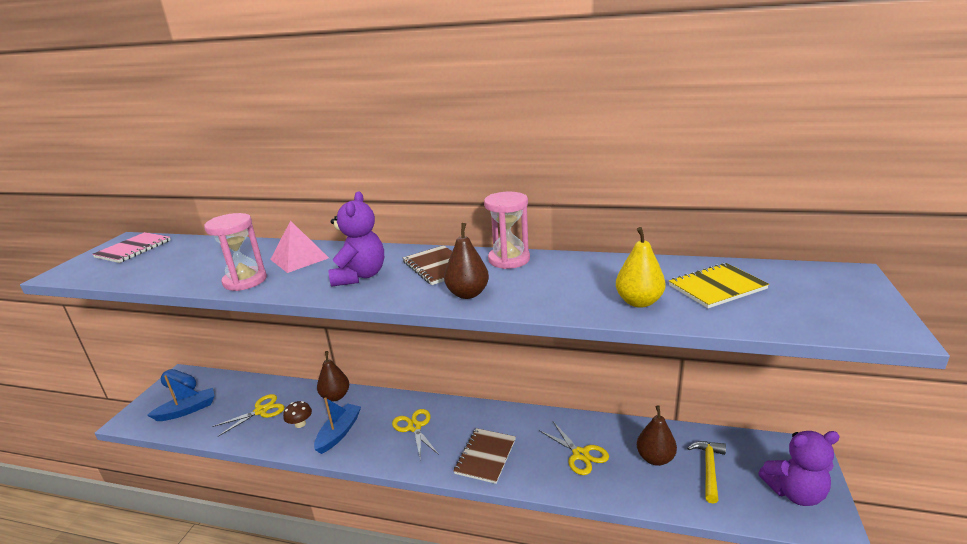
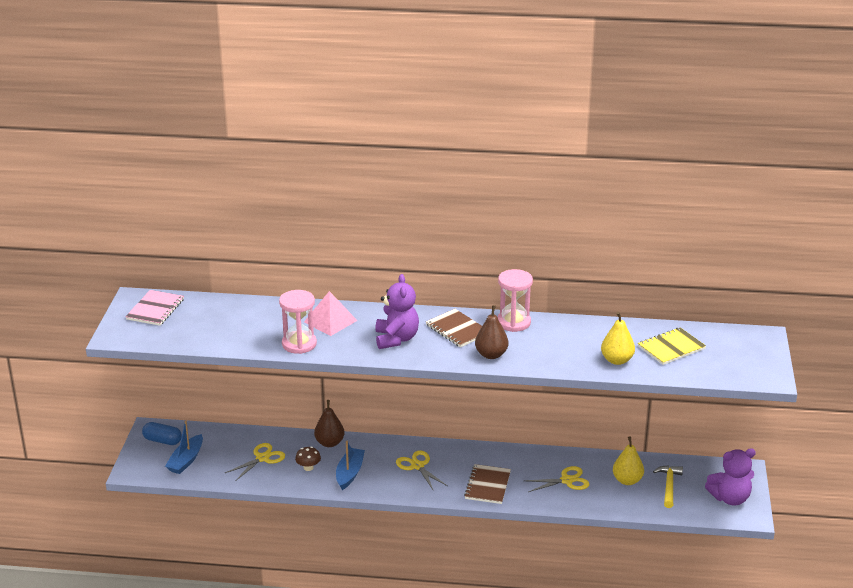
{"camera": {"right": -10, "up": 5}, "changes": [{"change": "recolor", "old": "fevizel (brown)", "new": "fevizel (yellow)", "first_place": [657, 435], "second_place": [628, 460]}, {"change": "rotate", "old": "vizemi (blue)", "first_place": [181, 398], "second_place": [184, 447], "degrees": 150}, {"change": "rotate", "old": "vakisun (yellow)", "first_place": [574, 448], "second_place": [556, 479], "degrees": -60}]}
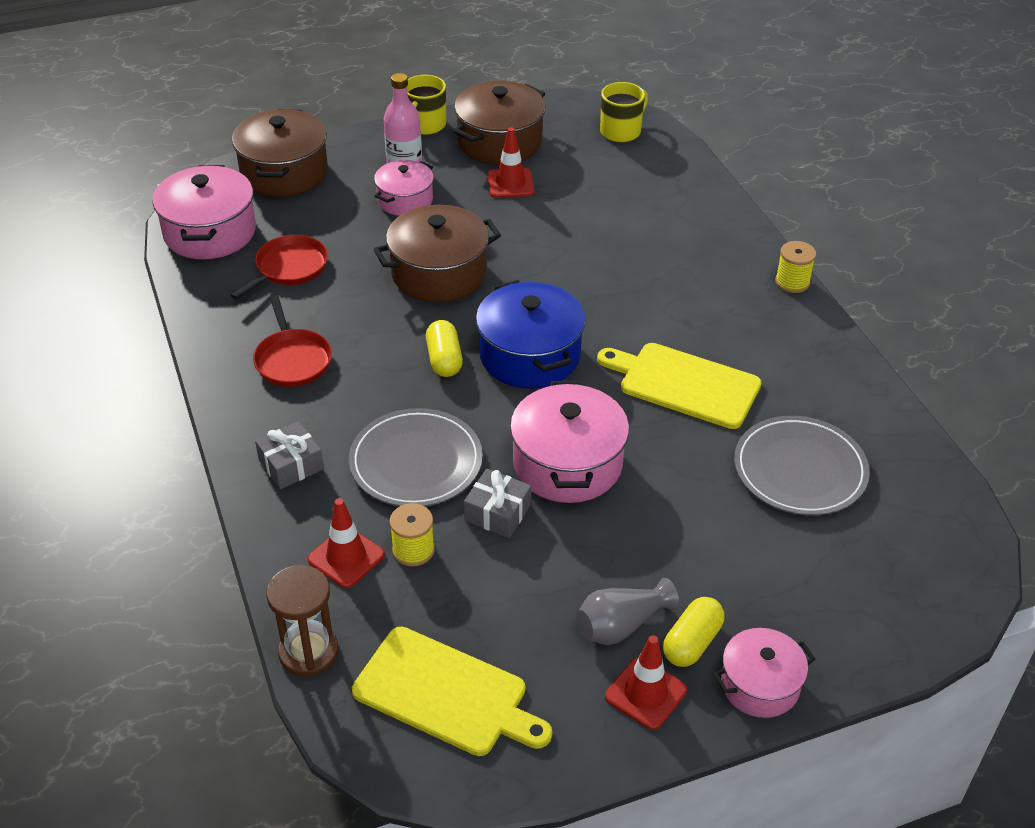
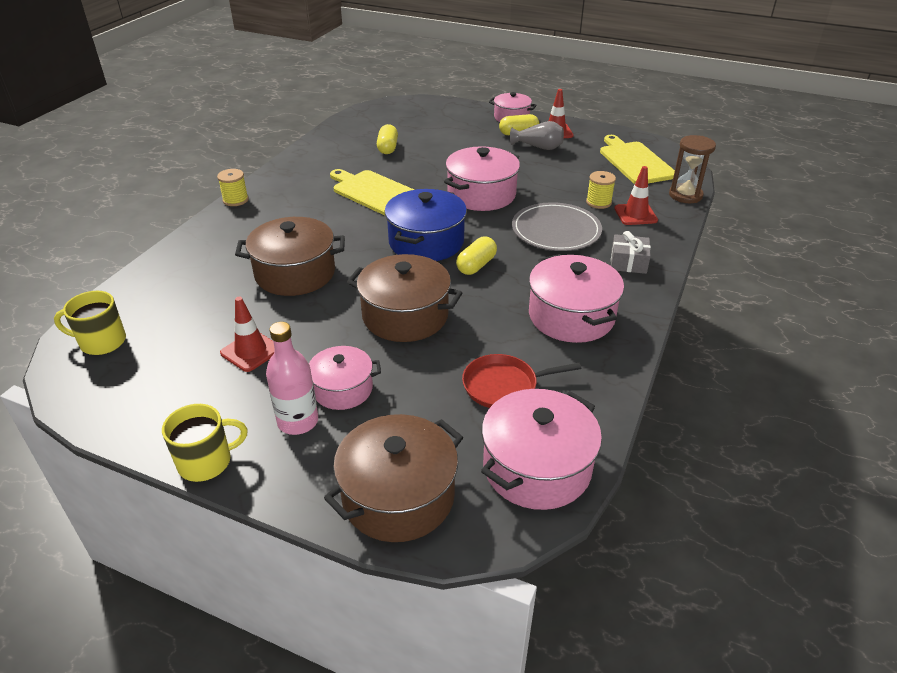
{"camera": {"right": -135, "up": -5}, "changes": [{"change": "delete", "old": "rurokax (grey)", "first_place": [497, 503]}, {"change": "move", "old": "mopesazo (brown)", "first_place": [499, 123], "second_place": [290, 256]}, {"change": "replace", "old": "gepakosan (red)", "new": "mopesazo (pink)", "first_place": [292, 341], "second_place": [576, 298]}, {"change": "replace", "old": "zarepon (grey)", "new": "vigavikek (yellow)", "first_place": [802, 465], "second_place": [387, 139]}, {"change": "rotate", "old": "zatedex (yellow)", "first_place": [679, 386], "second_place": [372, 192], "degrees": 150}]}
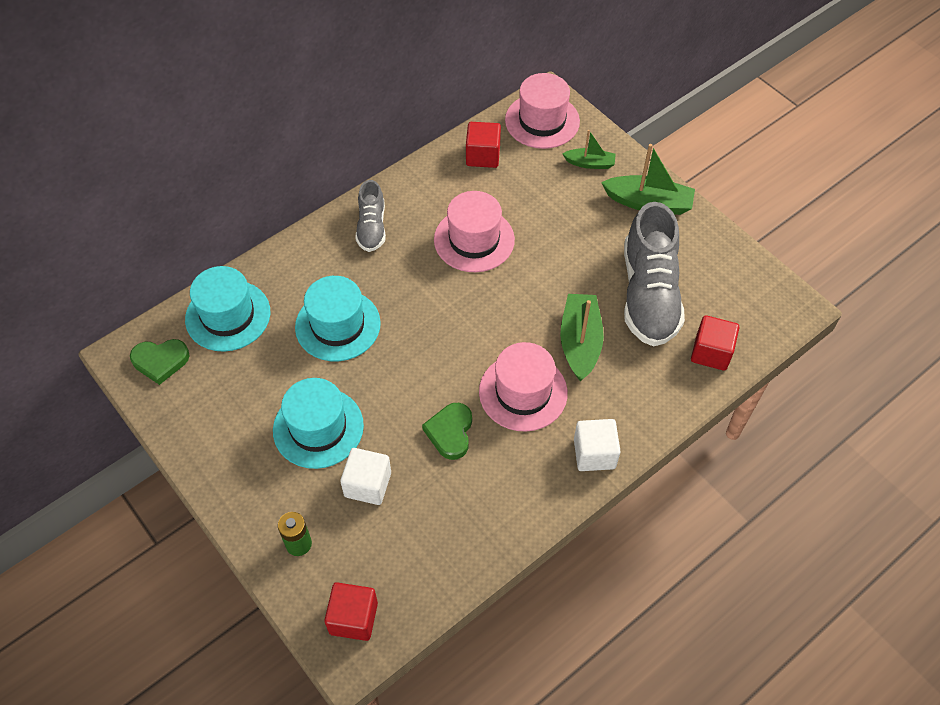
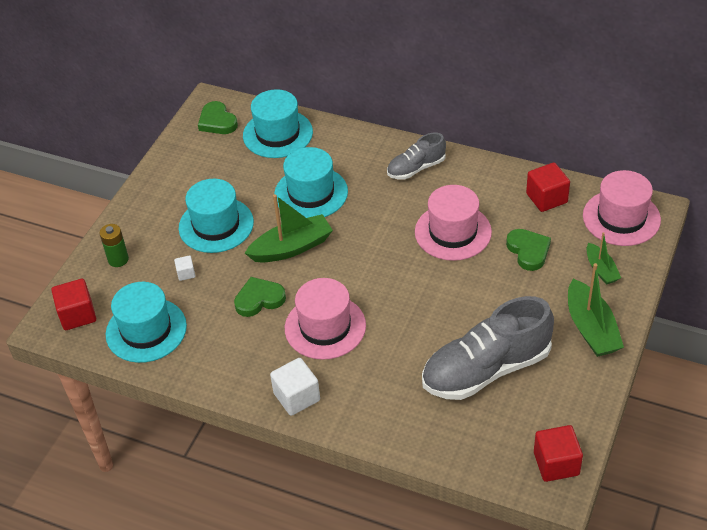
{"camera": {"right": 65, "up": -10}, "changes": [{"change": "insert", "new": "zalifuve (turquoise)", "second_place": [146, 322]}, {"change": "insert", "new": "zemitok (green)", "second_place": [528, 250]}, {"change": "move", "old": "vizemi (green)", "first_place": [582, 337], "second_place": [289, 228]}, {"change": "move", "old": "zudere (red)", "first_place": [715, 343], "second_place": [558, 453]}, {"change": "resize", "old": "zudere (white)", "first_place": [365, 476], "second_place": [184, 268], "factor": 0.52}]}
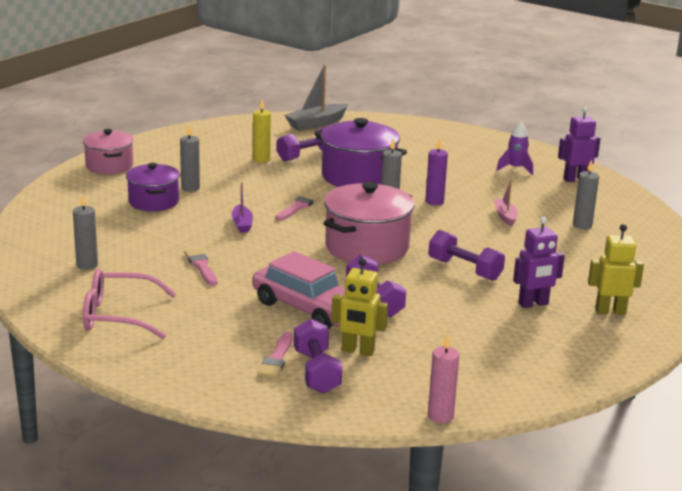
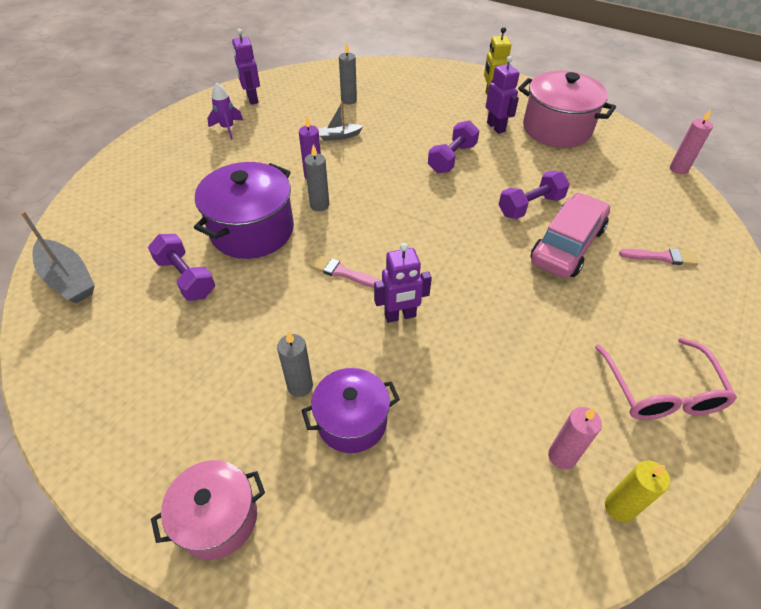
{"camera": {"right": -95, "up": 25}, "changes": [{"change": "delete", "old": "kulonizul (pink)", "first_place": [201, 267]}, {"change": "delete", "old": "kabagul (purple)", "first_place": [318, 356]}, {"change": "delete", "old": "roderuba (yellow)", "first_place": [359, 307]}, {"change": "move", "old": "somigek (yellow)", "first_place": [262, 131], "second_place": [637, 492]}, {"change": "move", "old": "mopesazo (pink)", "first_place": [369, 223], "second_place": [567, 109]}, {"change": "replace", "old": "vizemi (purple)", "new": "roderuba (purple)", "first_place": [242, 207], "second_place": [403, 283]}, {"change": "recolor", "old": "somigek (grey)", "new": "somigek (pink)", "first_place": [85, 232], "second_place": [575, 438]}, {"change": "recolor", "old": "vizemi (pink)", "new": "vizemi (grey)", "first_place": [506, 203], "second_place": [340, 121]}]}
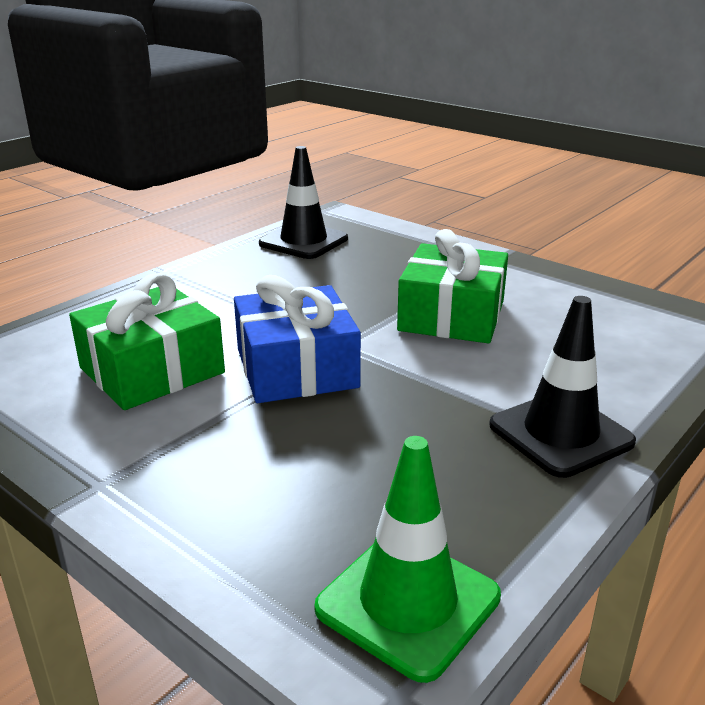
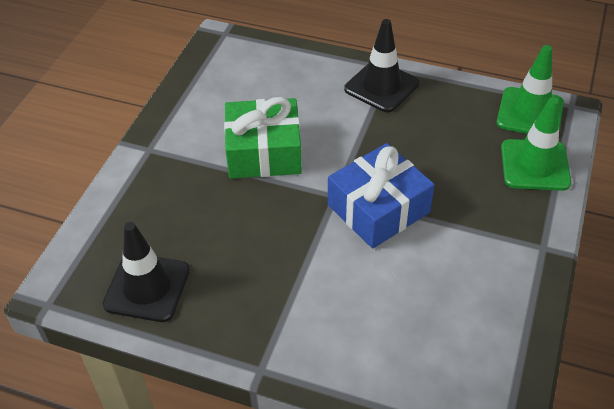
{"camera": {"right": -110, "up": 20}, "changes": [{"change": "delete", "old": "rurokax (green)", "first_place": [147, 341]}, {"change": "insert", "new": "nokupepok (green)", "second_place": [536, 144]}]}
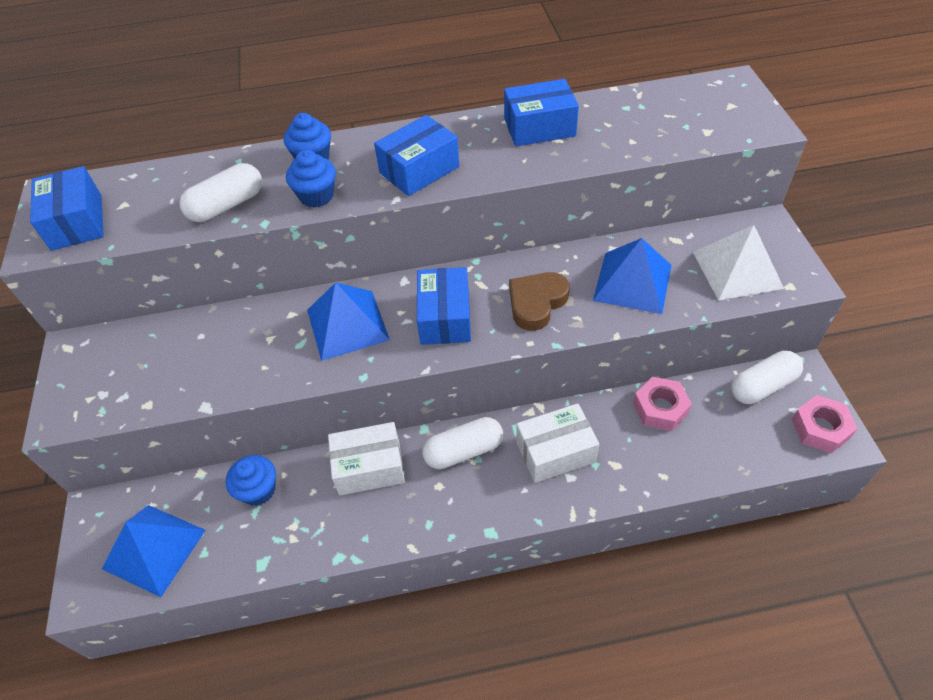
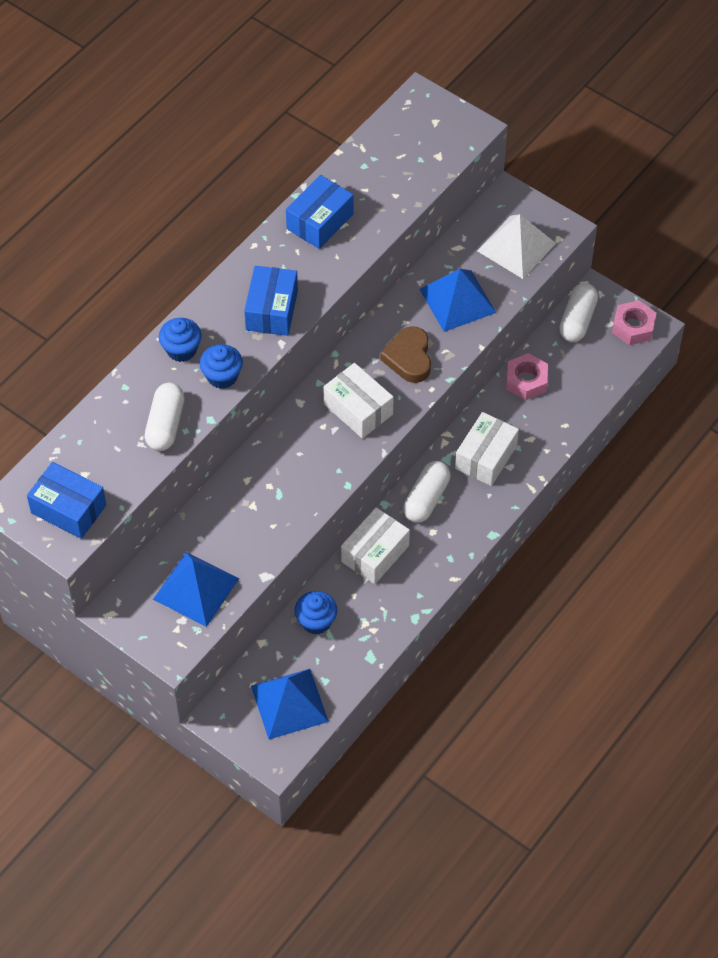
{"camera": {"right": -45, "up": 5}, "changes": [{"change": "move", "old": "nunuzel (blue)", "first_place": [348, 321], "second_place": [196, 589]}, {"change": "recolor", "old": "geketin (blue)", "new": "geketin (white)", "first_place": [444, 306], "second_place": [358, 400]}]}
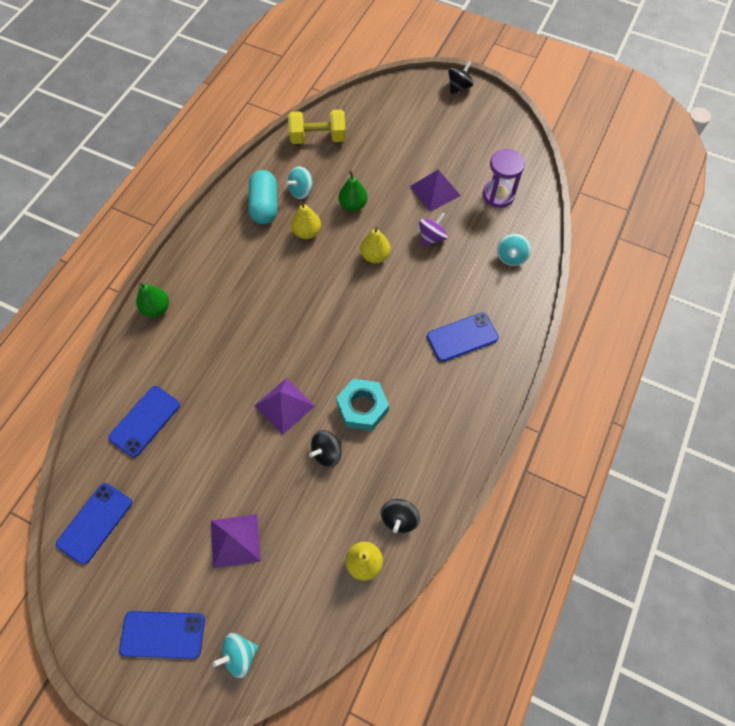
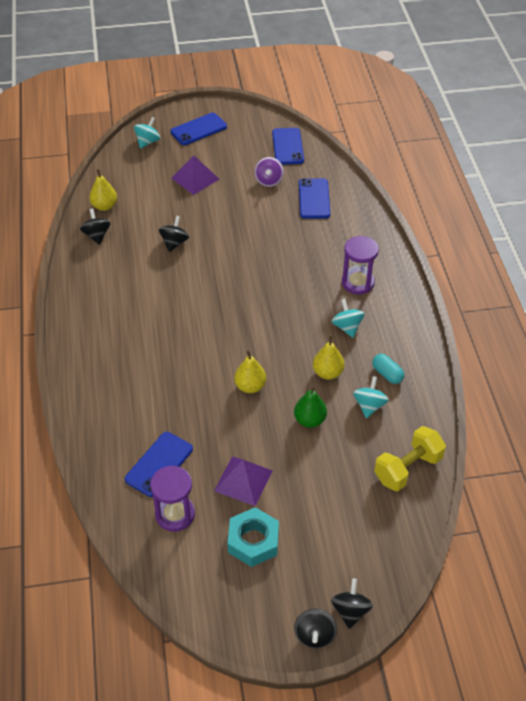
{"camera": {"right": 145, "up": -15}, "changes": [{"change": "delete", "old": "fevizel (green)", "first_place": [152, 300]}, {"change": "delete", "old": "nunuzel (purple)", "first_place": [284, 406]}, {"change": "insert", "new": "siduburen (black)", "second_place": [352, 604]}, {"change": "insert", "new": "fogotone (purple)", "second_place": [360, 265]}, {"change": "move", "old": "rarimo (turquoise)", "first_place": [362, 405], "second_place": [253, 537]}, {"change": "move", "old": "siduburen (purple)", "first_place": [433, 229], "second_place": [269, 172]}, {"change": "move", "old": "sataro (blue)", "first_place": [463, 337], "second_place": [159, 464]}, {"change": "move", "old": "siduburen (turquoise)", "first_place": [514, 249], "second_place": [348, 318]}, {"change": "resize", "old": "vigavikek (turquoise)", "first_place": [263, 197], "second_place": [388, 369], "factor": 0.59}]}
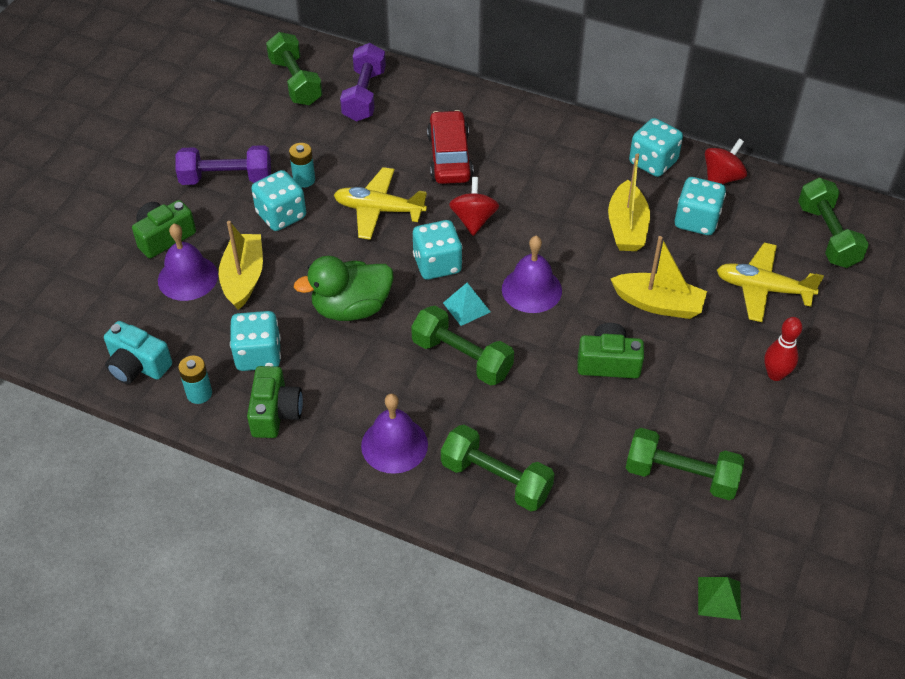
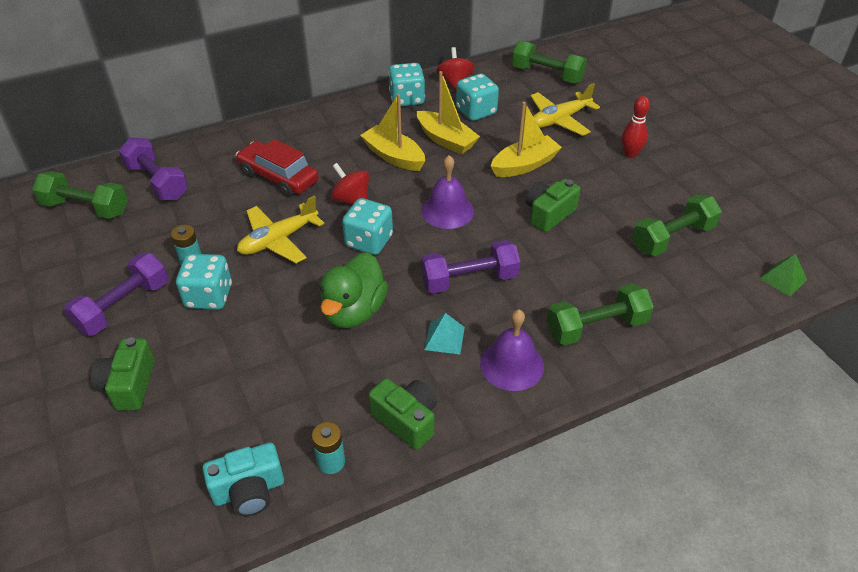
{"camera": {"right": -50, "up": -5}, "changes": [{"change": "delete", "old": "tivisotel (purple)", "first_place": [188, 262]}, {"change": "delete", "old": "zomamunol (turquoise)", "first_place": [255, 341]}, {"change": "move", "old": "vizemi (yellow)", "first_place": [241, 265], "second_place": [392, 132]}, {"change": "move", "old": "nunuzel (turquoise)", "first_place": [467, 304], "second_place": [445, 333]}, {"change": "recolor", "old": "kabagul (green)", "new": "kabagul (purple)", "first_place": [462, 346], "second_place": [470, 266]}]}
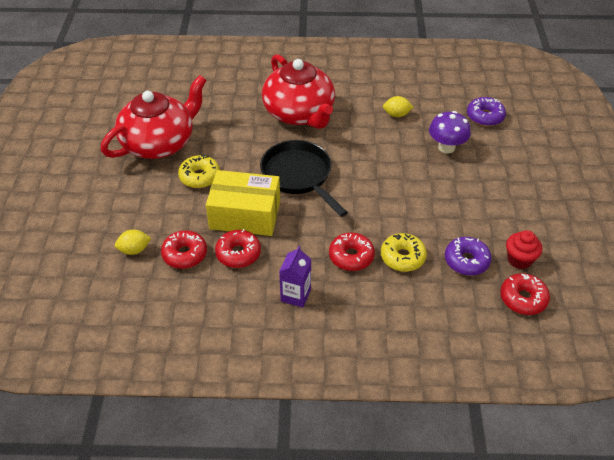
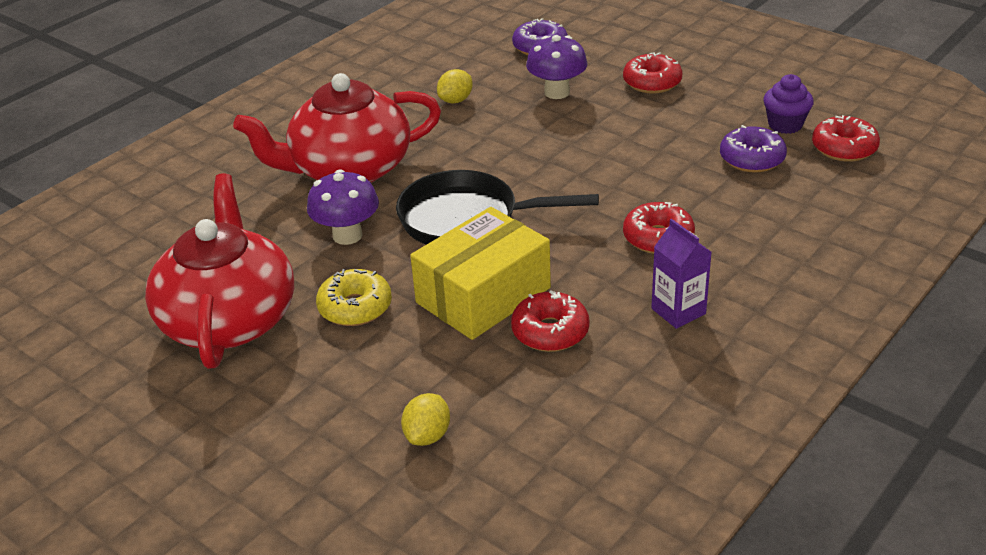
{"camera": {"right": -50, "up": -10}, "changes": [{"change": "delete", "old": "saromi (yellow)", "first_place": [404, 252]}, {"change": "insert", "new": "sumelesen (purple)", "second_place": [343, 207]}, {"change": "move", "old": "saromi (red)", "first_place": [184, 249], "second_place": [653, 73]}, {"change": "recolor", "old": "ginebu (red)", "new": "ginebu (purple)", "first_place": [524, 249], "second_place": [788, 104]}, {"change": "rotate", "old": "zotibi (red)", "first_place": [298, 91], "second_place": [337, 128], "degrees": 150}]}
